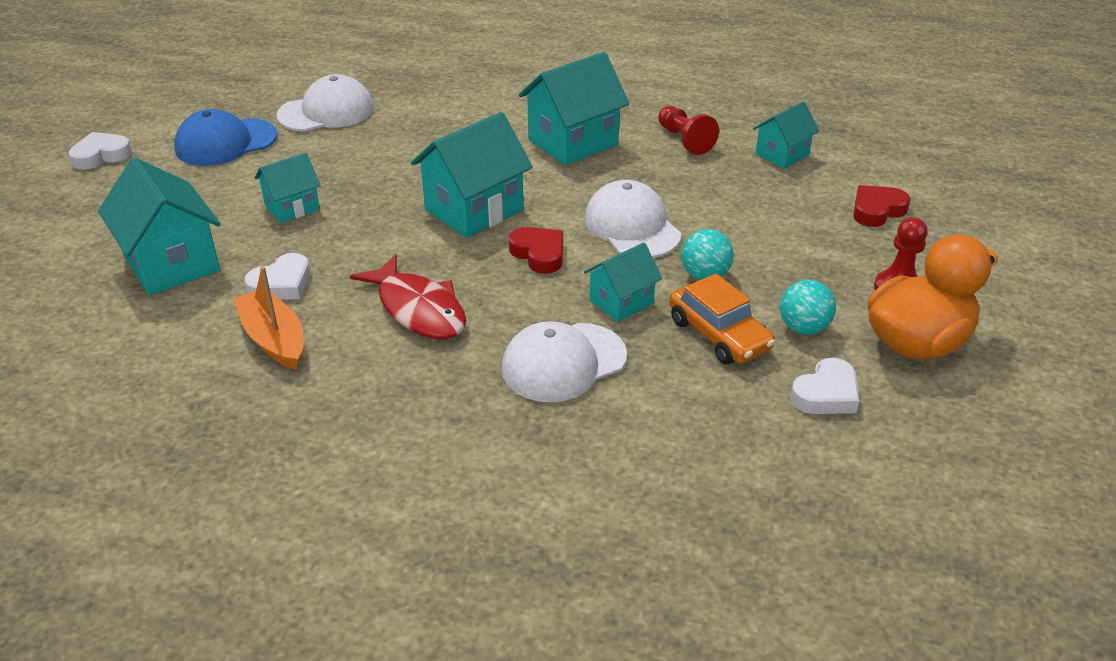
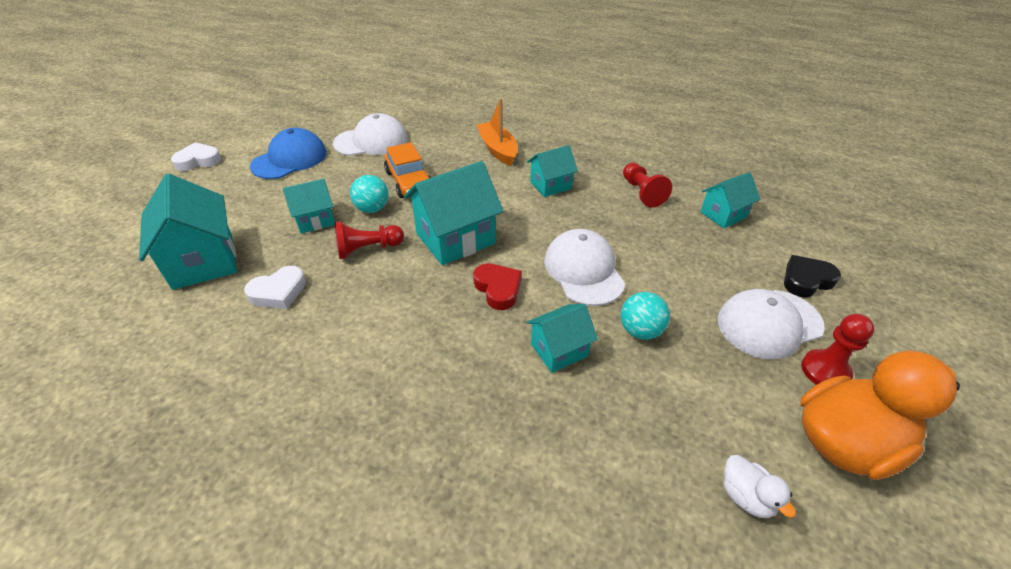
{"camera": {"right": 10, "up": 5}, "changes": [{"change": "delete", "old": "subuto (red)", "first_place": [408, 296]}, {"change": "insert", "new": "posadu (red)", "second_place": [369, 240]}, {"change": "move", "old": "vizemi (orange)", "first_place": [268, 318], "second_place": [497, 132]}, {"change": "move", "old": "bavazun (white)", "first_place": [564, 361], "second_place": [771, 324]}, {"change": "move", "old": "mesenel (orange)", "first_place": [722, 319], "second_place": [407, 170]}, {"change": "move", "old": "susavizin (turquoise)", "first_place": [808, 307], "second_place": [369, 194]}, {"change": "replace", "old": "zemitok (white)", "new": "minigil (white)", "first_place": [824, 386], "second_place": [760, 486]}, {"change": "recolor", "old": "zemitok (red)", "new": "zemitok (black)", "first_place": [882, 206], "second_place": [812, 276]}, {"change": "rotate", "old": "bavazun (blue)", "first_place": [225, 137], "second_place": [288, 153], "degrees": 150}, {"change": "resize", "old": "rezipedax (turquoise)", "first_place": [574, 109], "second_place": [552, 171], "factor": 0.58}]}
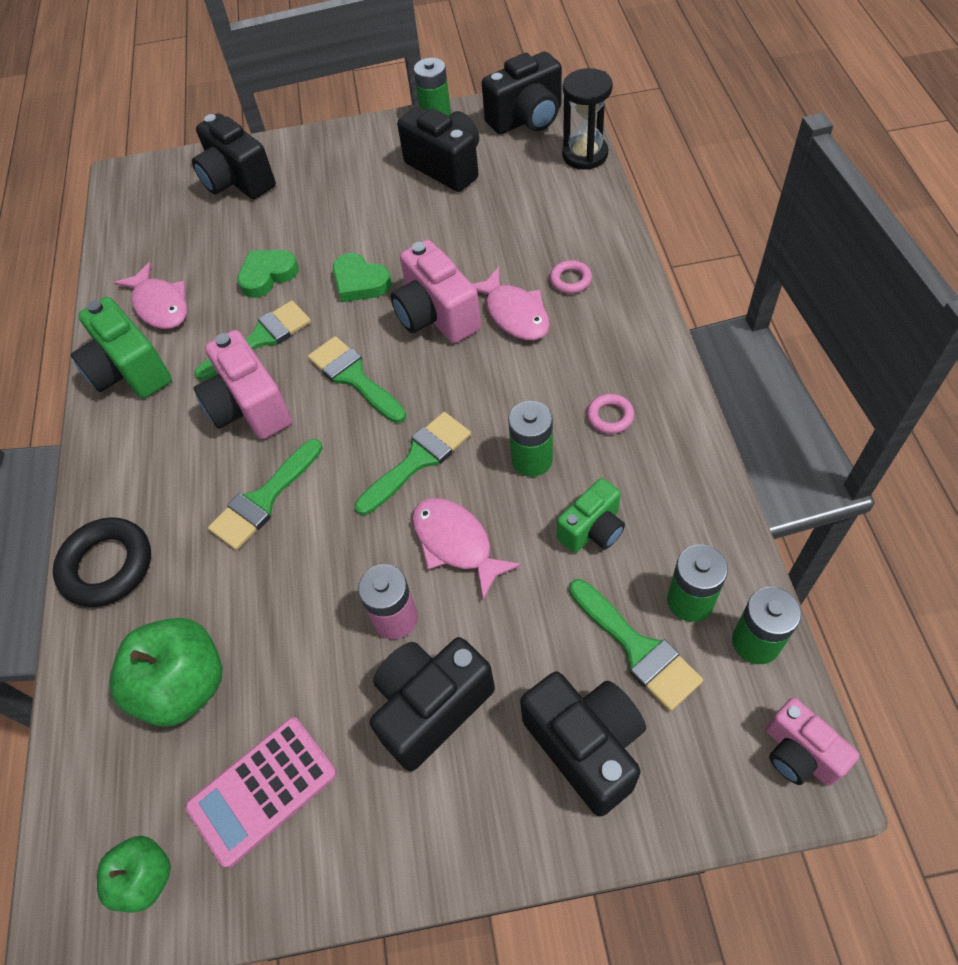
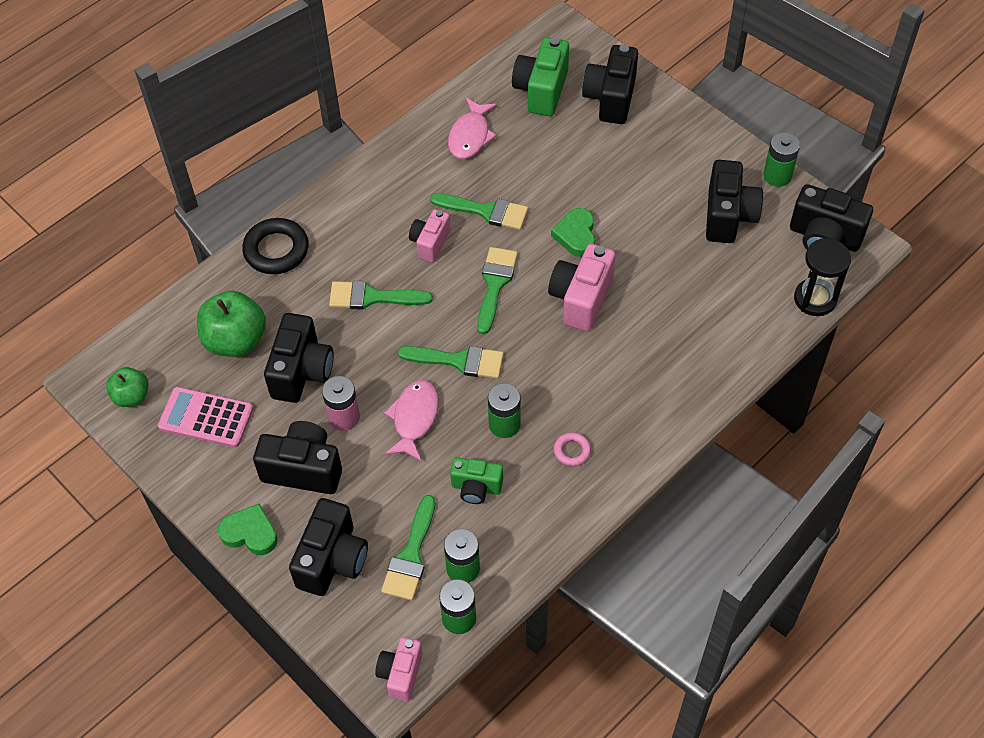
{"camera": {"right": 50, "up": 0}, "changes": [{"change": "delete", "old": "subuto (pink)", "first_place": [511, 303]}, {"change": "delete", "old": "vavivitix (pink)", "first_place": [571, 277]}, {"change": "insert", "new": "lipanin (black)", "second_place": [299, 358]}, {"change": "move", "old": "lipanin (green)", "first_place": [121, 347], "second_place": [540, 76]}, {"change": "move", "old": "zemitok (green)", "first_place": [268, 274], "second_place": [248, 529]}, {"change": "resize", "old": "lipanin (pink)", "first_place": [243, 384], "second_place": [430, 235], "factor": 0.63}]}
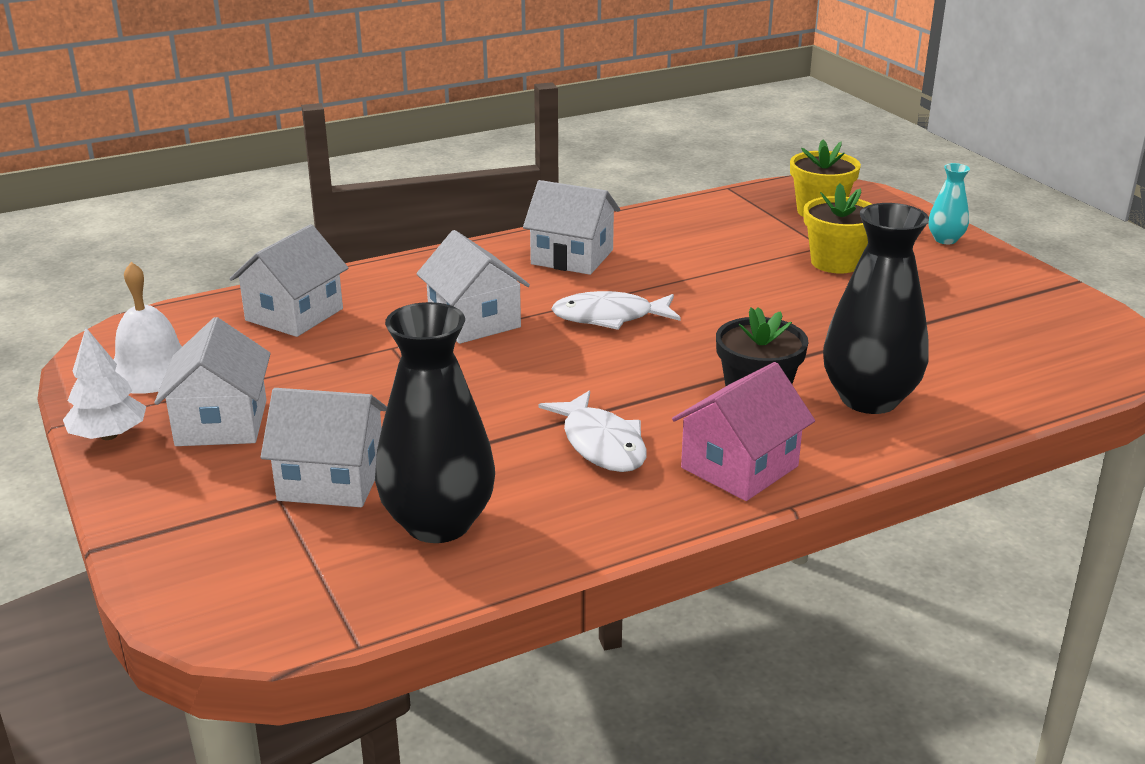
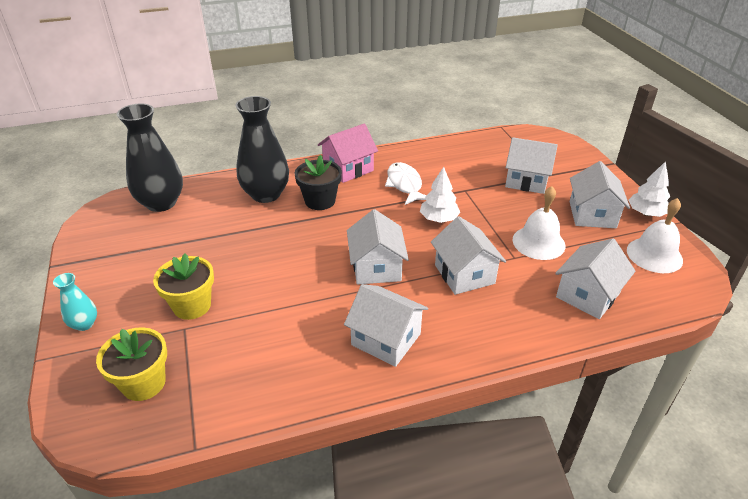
{"camera": {"right": -170, "up": 10}, "changes": [{"change": "insert", "new": "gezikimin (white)", "second_place": [440, 195]}, {"change": "insert", "new": "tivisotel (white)", "second_place": [539, 223]}, {"change": "move", "old": "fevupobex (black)", "first_place": [435, 422], "second_place": [150, 157]}, {"change": "replace", "old": "subuto (white)", "new": "rezipedax (white)", "first_place": [616, 310], "second_place": [378, 247]}]}
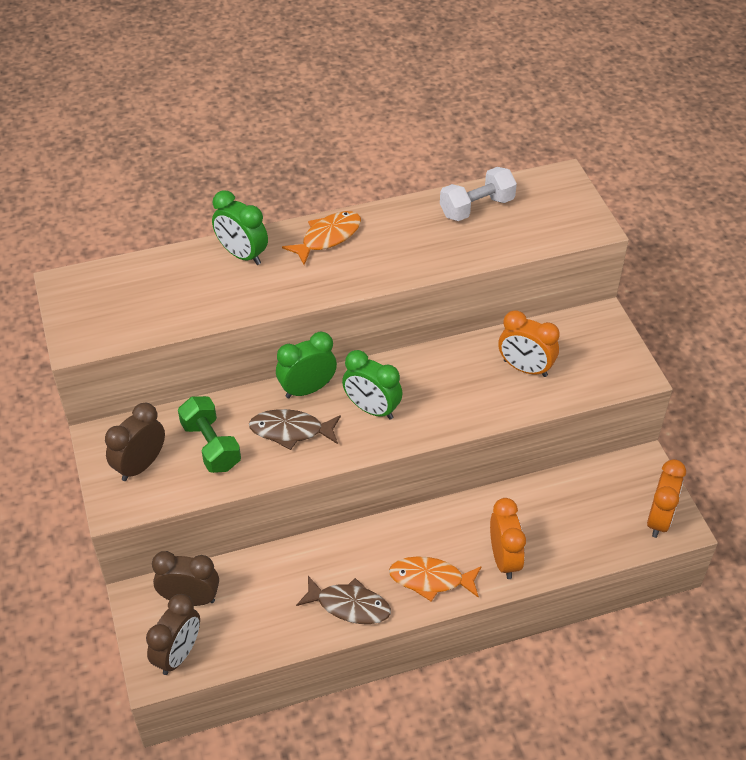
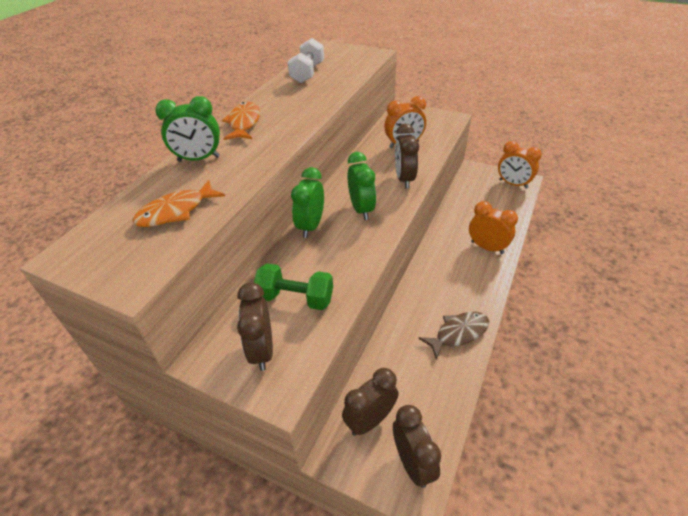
{"camera": {"right": -45, "up": -5}, "changes": [{"change": "delete", "old": "subuto (brown)", "first_place": [295, 429]}, {"change": "insert", "new": "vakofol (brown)", "second_place": [407, 156]}, {"change": "move", "old": "subuto (orange)", "first_place": [435, 578], "second_place": [179, 203]}, {"change": "rotate", "old": "vakofol (green)", "first_place": [372, 385], "second_place": [362, 186], "degrees": -90}, {"change": "rotate", "old": "vakofol (orange)", "first_place": [666, 498], "second_place": [520, 165], "degrees": 150}]}
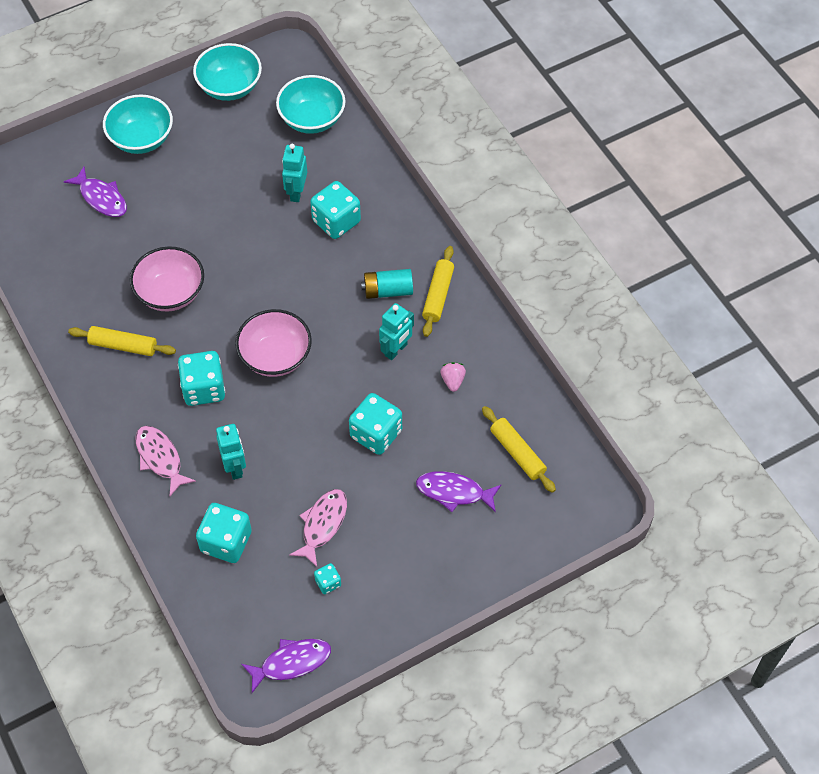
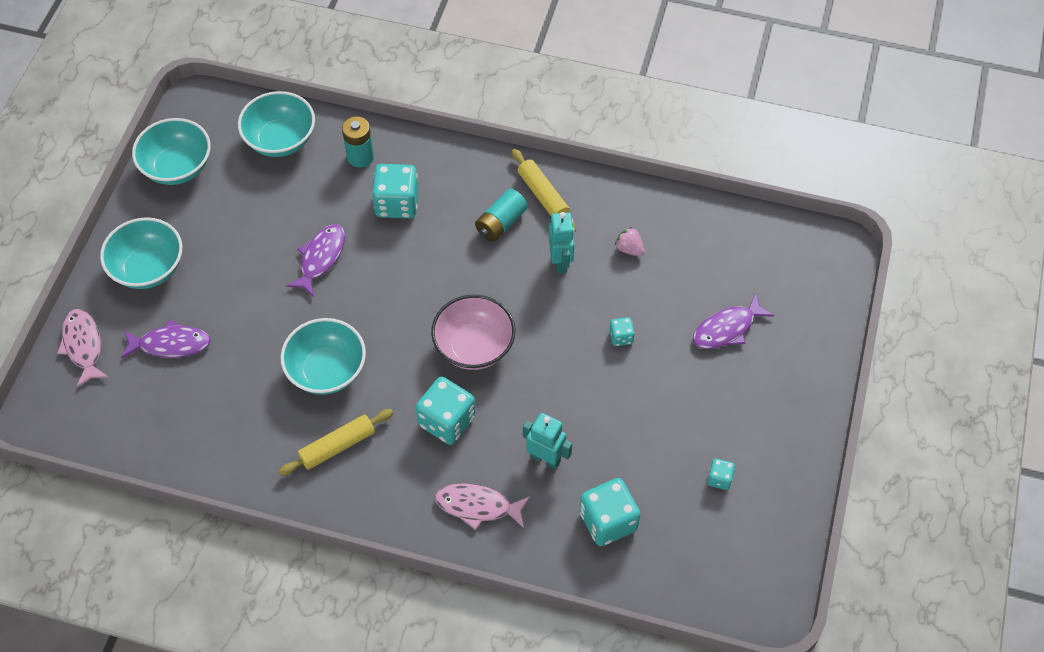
{"camera": {"right": -45, "up": 0}, "changes": [{"change": "delete", "old": "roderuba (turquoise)", "first_place": [294, 173]}, {"change": "delete", "old": "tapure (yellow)", "first_place": [519, 449]}, {"change": "insert", "new": "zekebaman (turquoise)", "second_place": [358, 142]}, {"change": "move", "old": "subuto (purple)", "first_place": [286, 666], "second_place": [315, 260]}, {"change": "move", "old": "subuto (pink)", "first_place": [318, 528], "second_place": [83, 348]}, {"change": "recolor", "old": "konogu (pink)", "new": "konogu (turquoise)", "first_place": [167, 279], "second_place": [323, 356]}, {"change": "resize", "old": "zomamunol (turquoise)", "first_place": [375, 424], "second_place": [622, 331], "factor": 0.49}]}
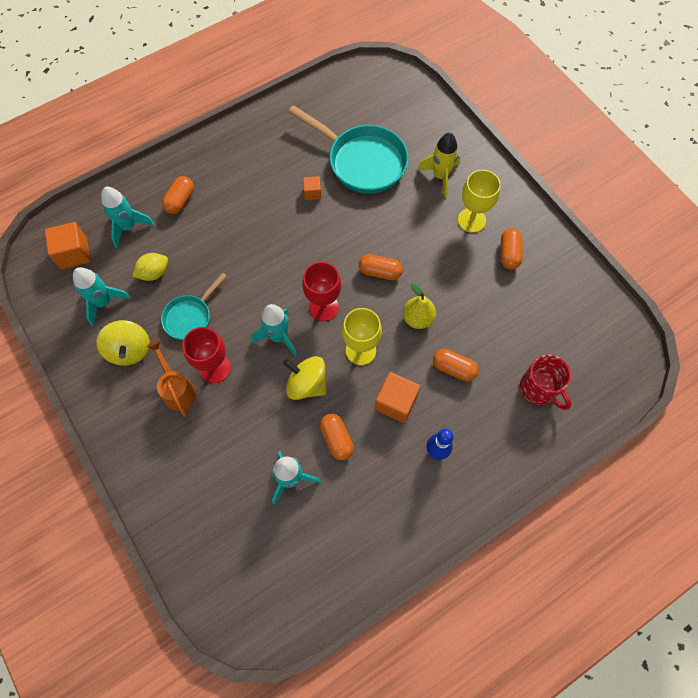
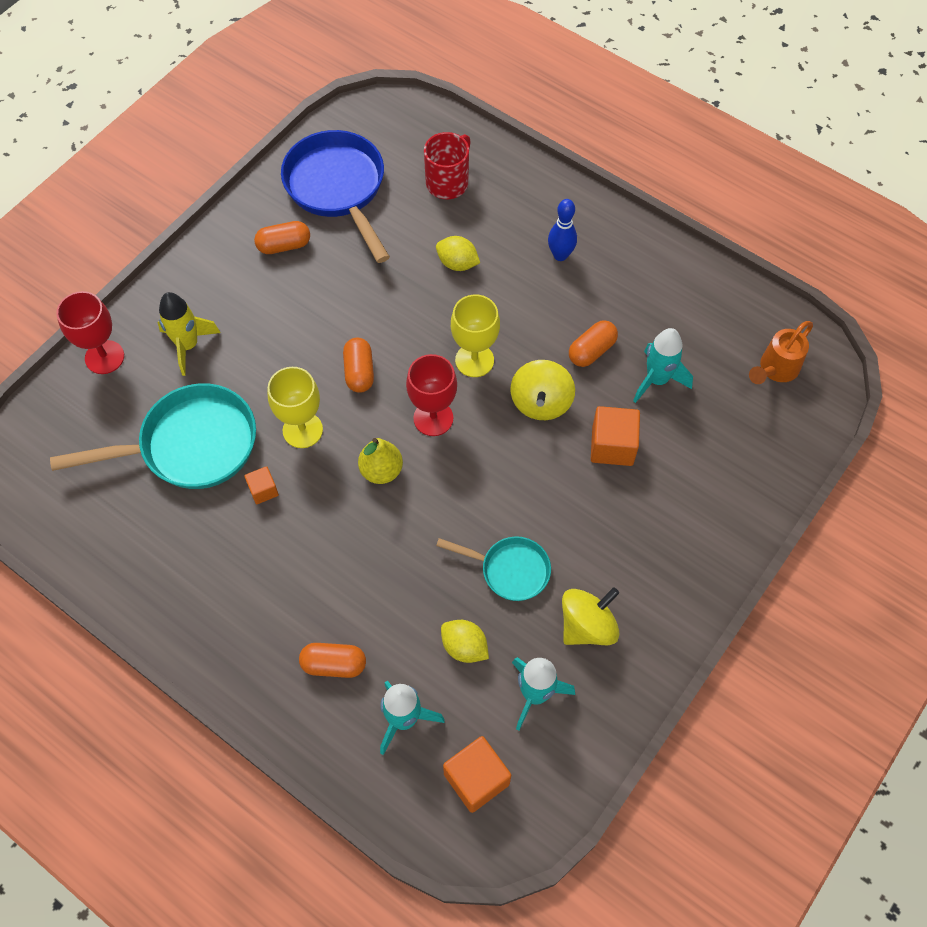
{"camera": {"right": -110, "up": -5}, "changes": [{"change": "delete", "old": "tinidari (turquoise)", "first_place": [274, 330]}, {"change": "insert", "new": "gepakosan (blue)", "second_place": [335, 196]}, {"change": "move", "old": "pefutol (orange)", "first_place": [171, 378], "second_place": [781, 352]}, {"change": "move", "old": "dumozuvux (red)", "first_place": [206, 355], "second_place": [90, 332]}, {"change": "move", "old": "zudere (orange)", "first_place": [397, 397], "second_place": [615, 436]}, {"change": "move", "old": "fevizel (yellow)", "first_place": [419, 306], "second_place": [380, 461]}, {"change": "move", "old": "dumozuvux (yellow)", "first_place": [479, 201], "second_place": [295, 407]}, {"change": "replace", "old": "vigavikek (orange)", "new": "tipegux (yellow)", "first_place": [456, 365], "second_place": [458, 253]}, {"change": "rotate", "old": "gepakosan (turquoise)", "first_place": [348, 149], "second_place": [153, 436], "degrees": 60}]}
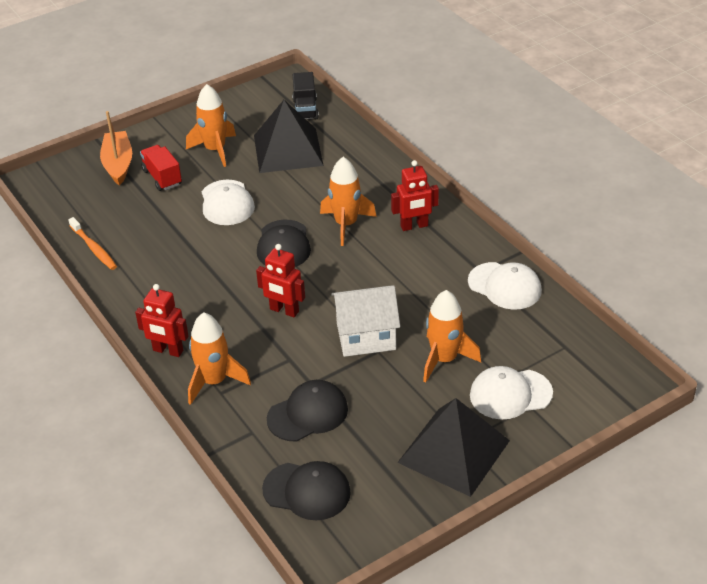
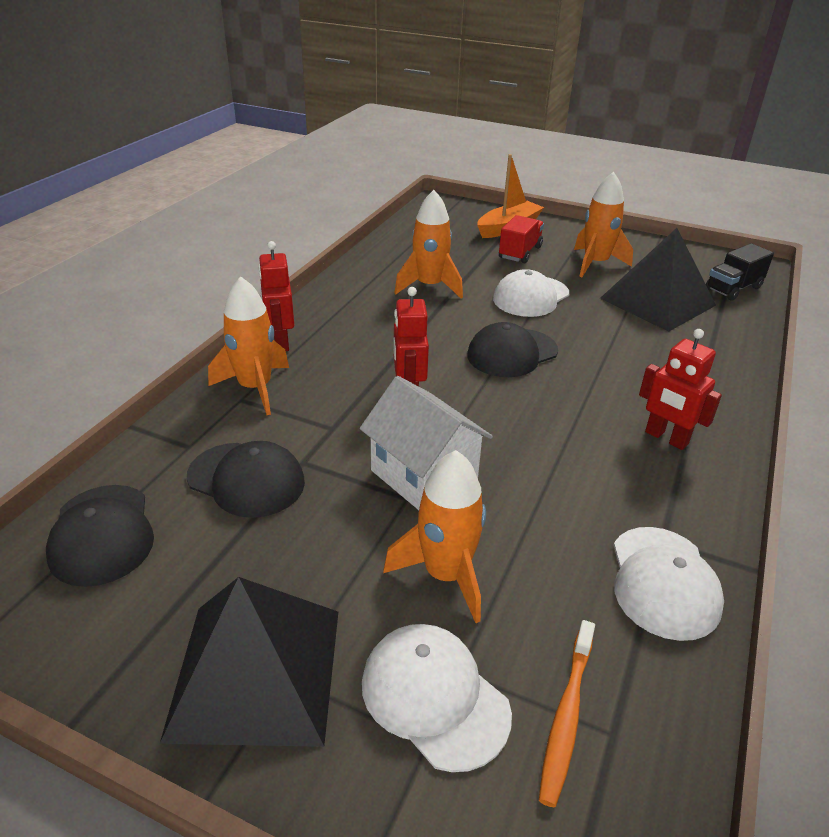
{"camera": {"right": 55, "up": -5}, "changes": [{"change": "move", "old": "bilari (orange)", "first_place": [92, 243], "second_place": [567, 713]}, {"change": "move", "old": "tinidari (orange)", "first_place": [348, 201], "second_place": [429, 244]}]}
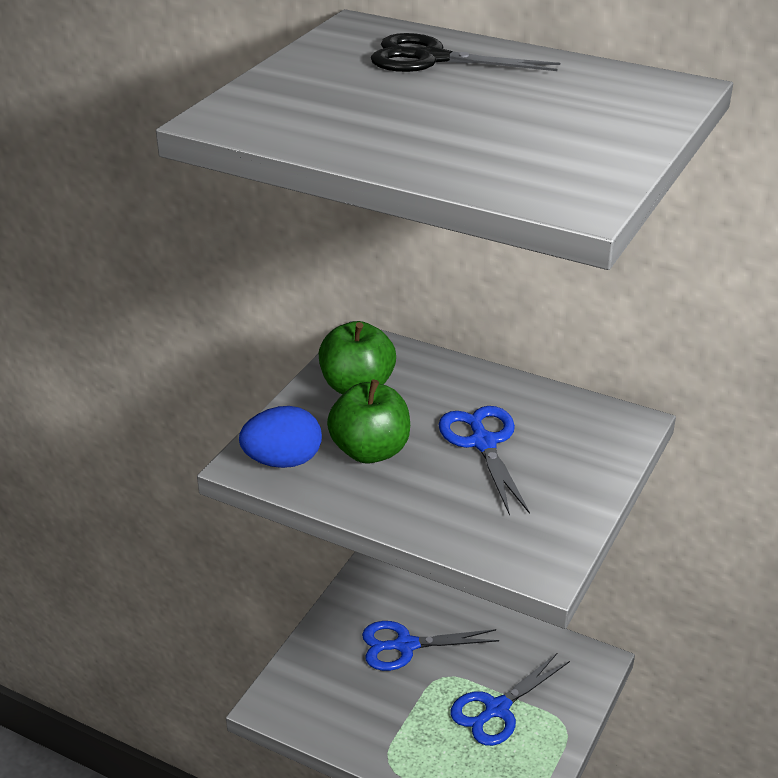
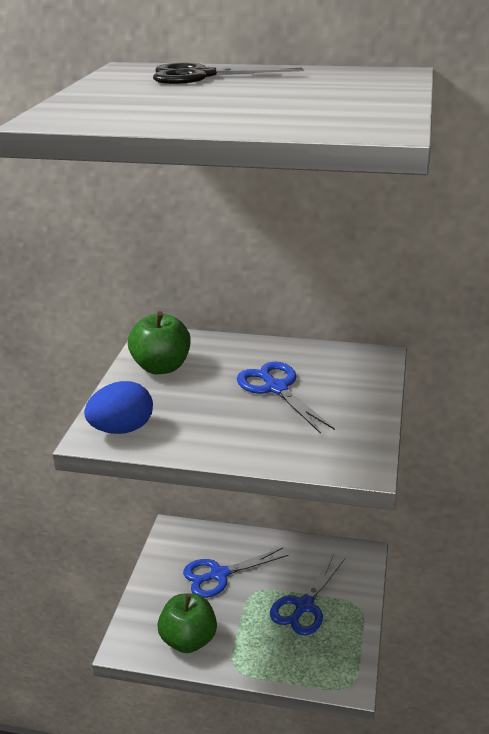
{"camera": {"right": -15, "up": -5}, "changes": [{"change": "move", "old": "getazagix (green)", "first_place": [368, 422], "second_place": [187, 623]}]}
